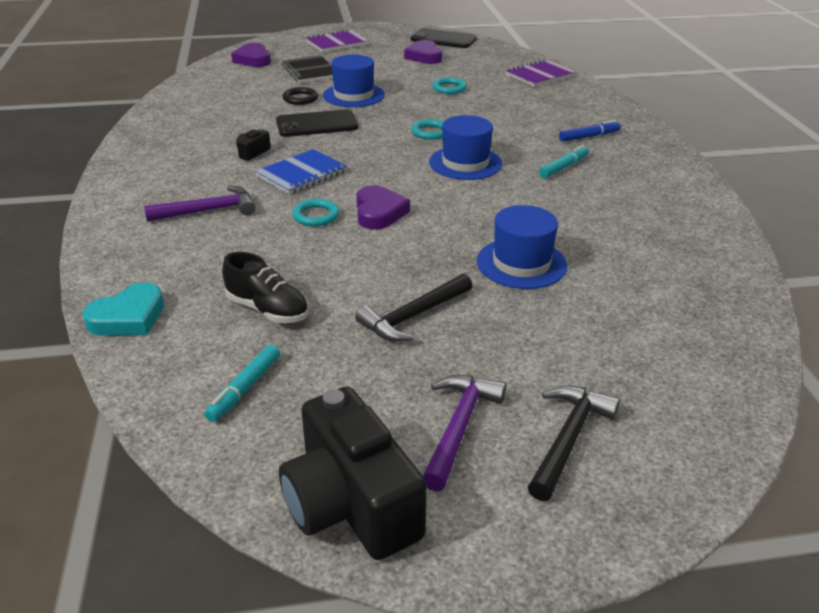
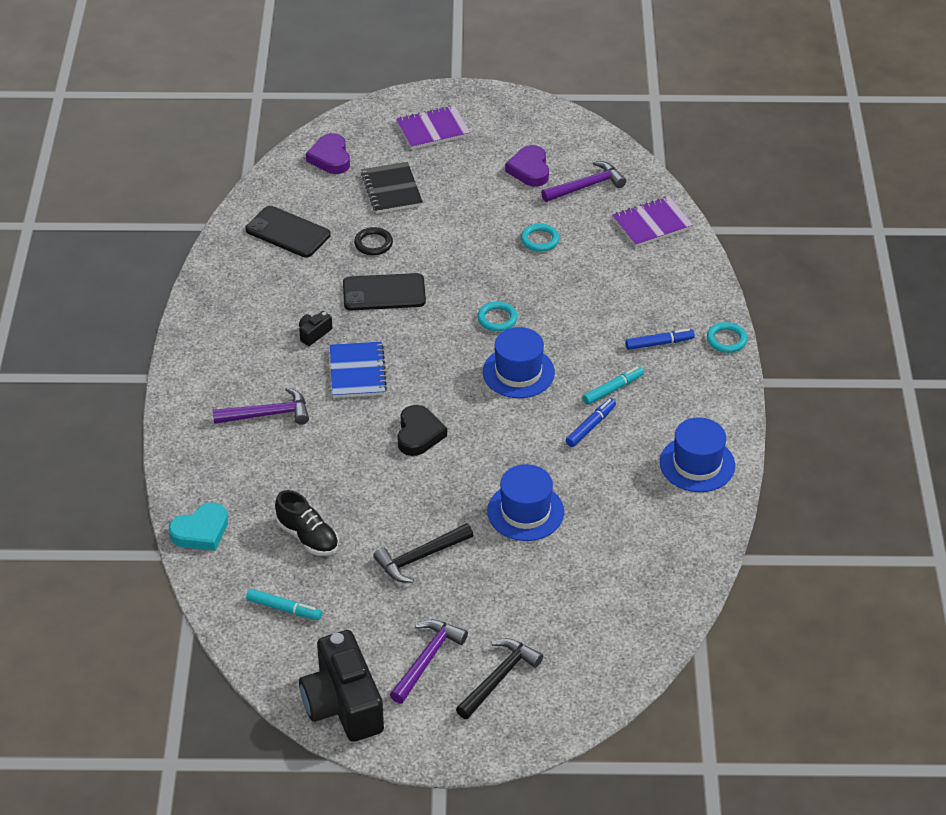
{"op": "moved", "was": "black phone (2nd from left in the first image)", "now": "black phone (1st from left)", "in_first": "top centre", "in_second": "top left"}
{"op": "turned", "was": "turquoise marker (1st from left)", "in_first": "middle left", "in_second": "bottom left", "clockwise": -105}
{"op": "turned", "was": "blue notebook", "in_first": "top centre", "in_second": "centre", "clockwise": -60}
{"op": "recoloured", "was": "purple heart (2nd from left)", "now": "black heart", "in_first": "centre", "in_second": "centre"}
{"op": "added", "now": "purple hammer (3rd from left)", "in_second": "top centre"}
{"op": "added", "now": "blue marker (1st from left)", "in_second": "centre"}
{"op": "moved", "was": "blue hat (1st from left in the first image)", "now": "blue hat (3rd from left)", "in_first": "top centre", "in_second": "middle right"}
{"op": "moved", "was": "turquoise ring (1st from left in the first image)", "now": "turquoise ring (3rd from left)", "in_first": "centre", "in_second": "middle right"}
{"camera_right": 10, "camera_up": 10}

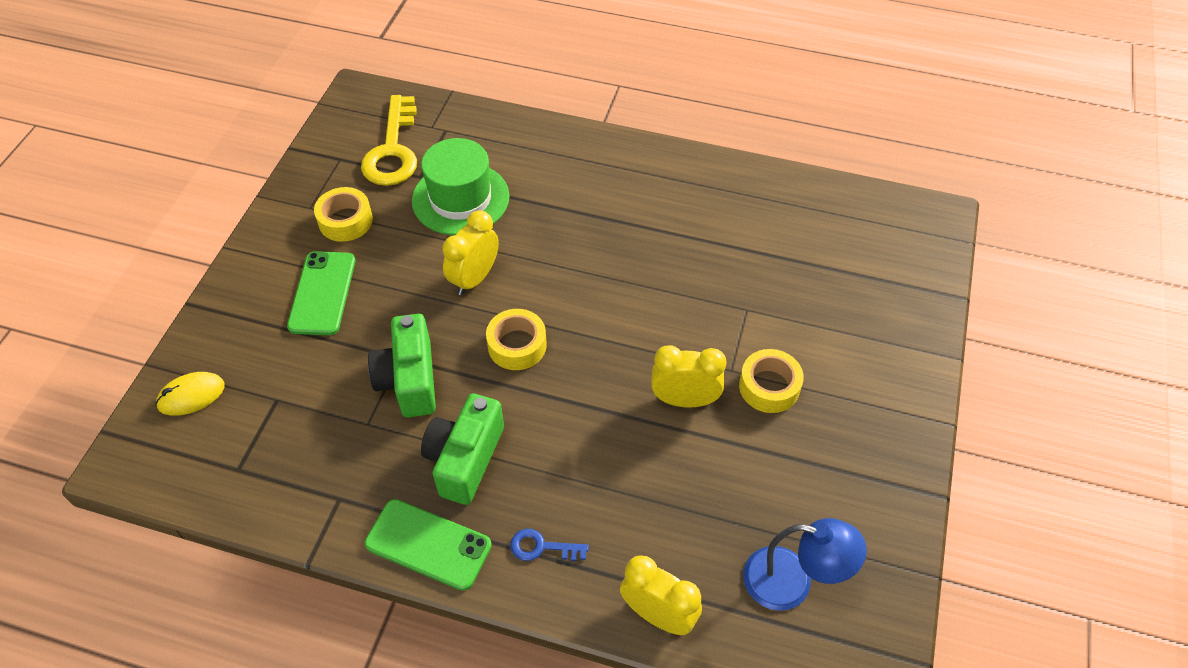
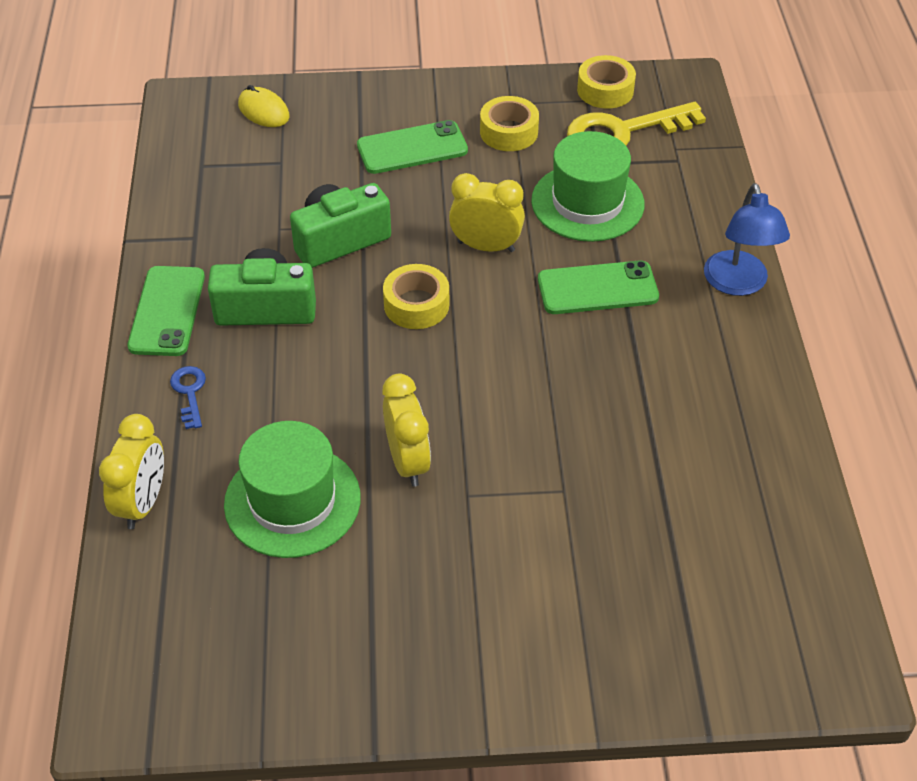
{"op": "added", "now": "green hat (1st from left)", "in_second": "middle left"}
{"op": "added", "now": "green phone (3rd from left)", "in_second": "centre"}
{"op": "moved", "was": "yellow tape (3rd from left)", "in_first": "centre", "in_second": "top centre"}
{"op": "moved", "was": "blue lamp", "in_first": "bottom right", "in_second": "top right"}
{"camera_right": 70, "camera_up": -5}

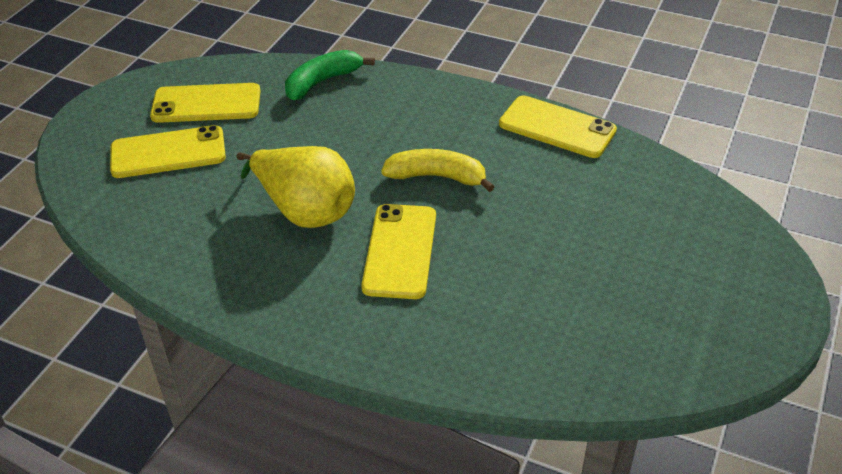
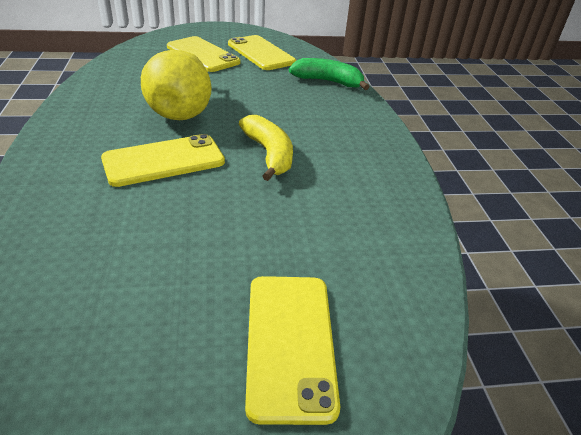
{"op": "moved", "was": "yellow phone (4th from left)", "in_first": "top centre", "in_second": "bottom centre"}
{"camera_right": 55, "camera_up": -5}

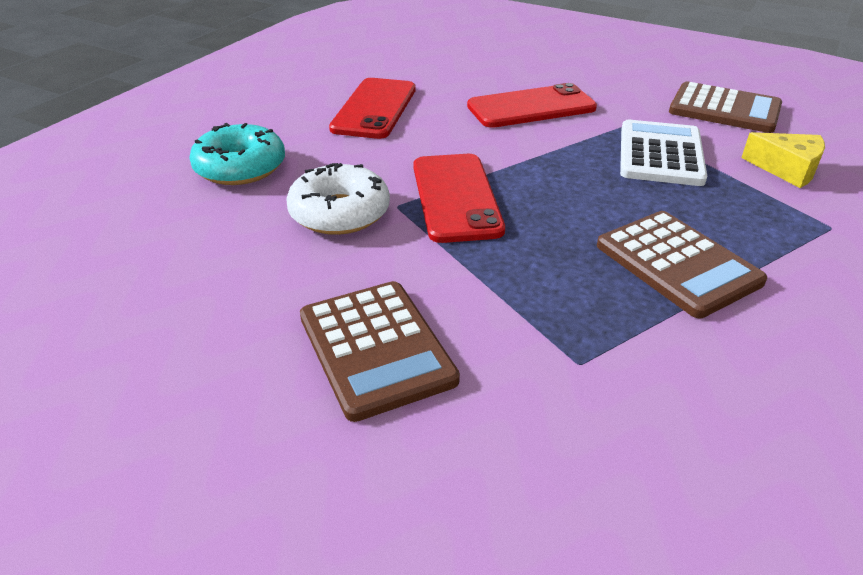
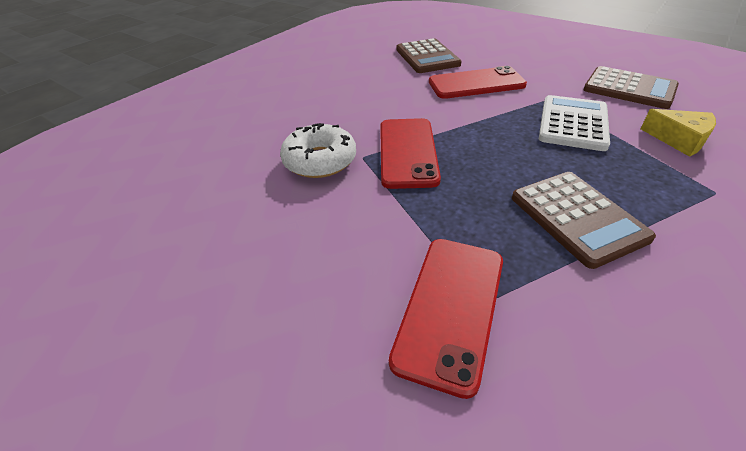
{"op": "moved", "was": "red phone (1st from left in the first image)", "now": "red phone (2nd from left)", "in_first": "top centre", "in_second": "bottom centre"}
{"op": "moved", "was": "brown calculator (1st from left)", "in_first": "centre", "in_second": "top centre"}
{"op": "removed", "was": "turquoise donut", "in_first": "top left"}
{"camera_right": 10, "camera_up": 5}

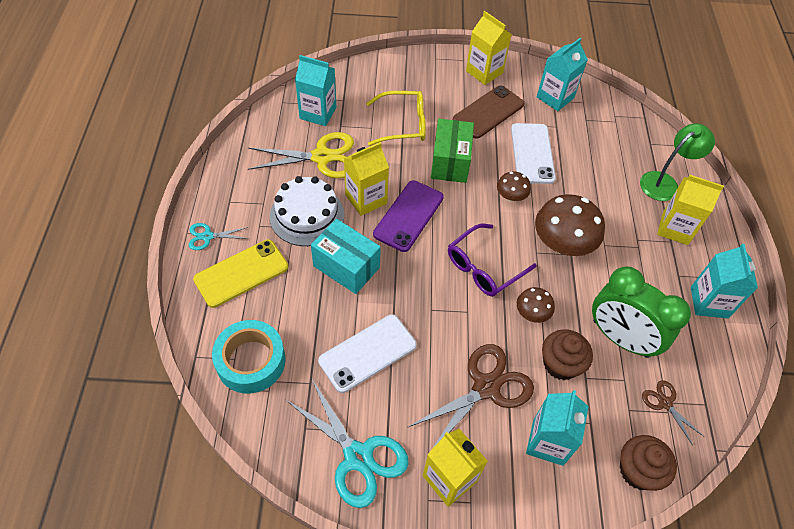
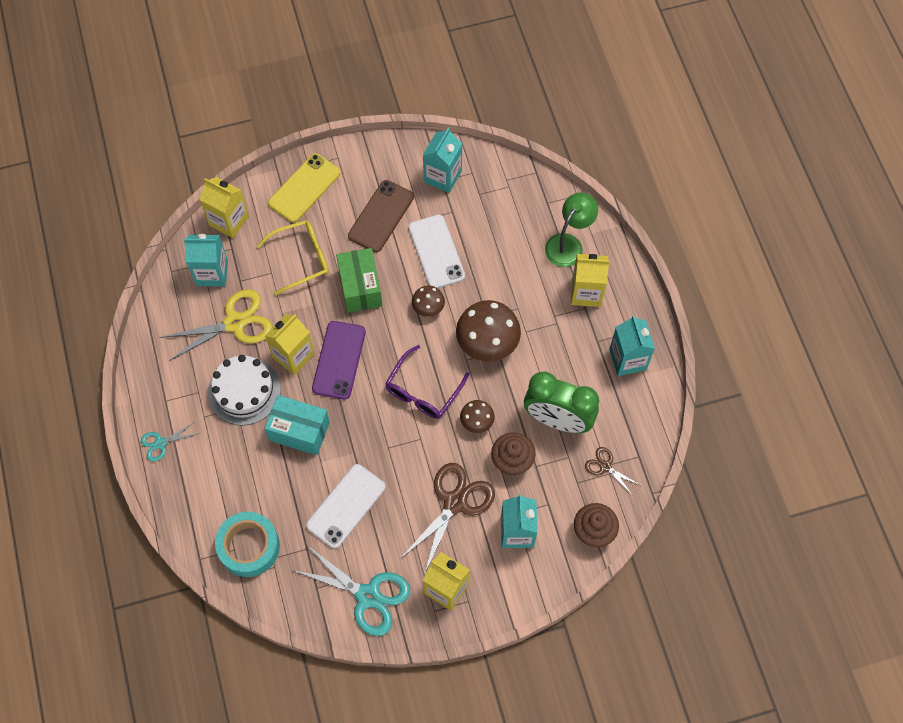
{"op": "moved", "was": "yellow carton (3rd from left in the first image)", "now": "yellow carton (1st from left)", "in_first": "top centre", "in_second": "top left"}
{"op": "moved", "was": "yellow phone", "in_first": "middle left", "in_second": "top centre"}
{"camera_right": -15, "camera_up": 10}

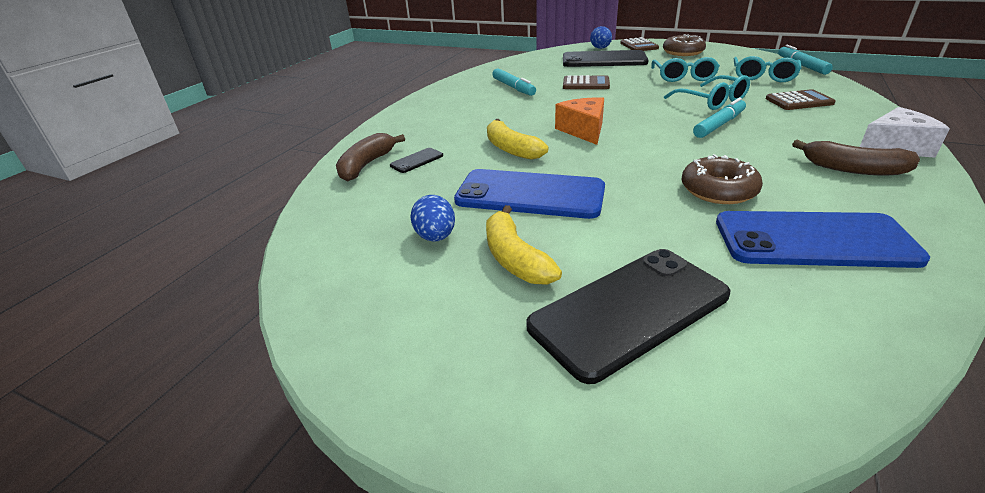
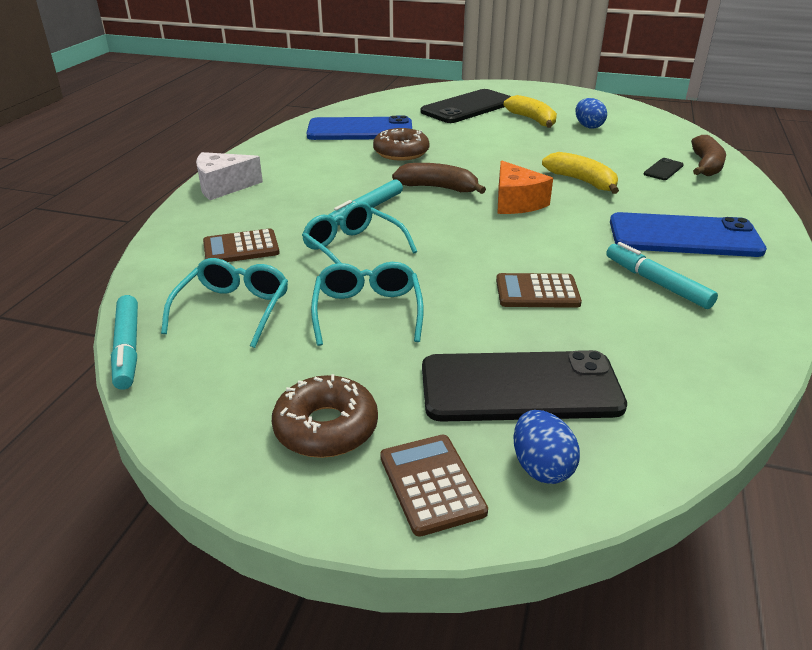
{"op": "moved", "was": "brown banana (2nd from left in the first image)", "now": "brown banana (1st from left)", "in_first": "top right", "in_second": "top centre"}
{"op": "moved", "was": "blue phone (1st from left in the first image)", "now": "blue phone (2nd from left)", "in_first": "centre", "in_second": "middle right"}
{"camera_right": 170, "camera_up": 0}

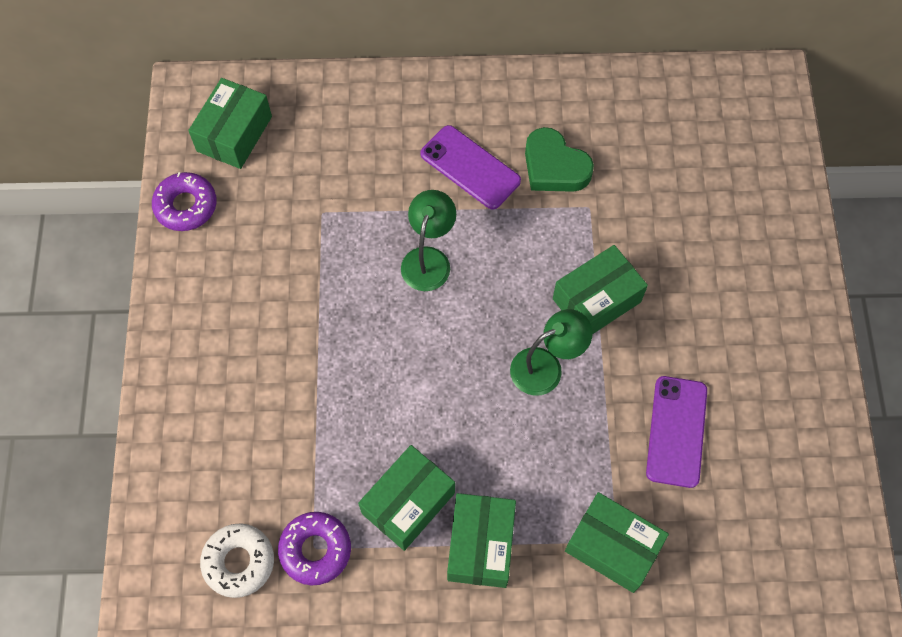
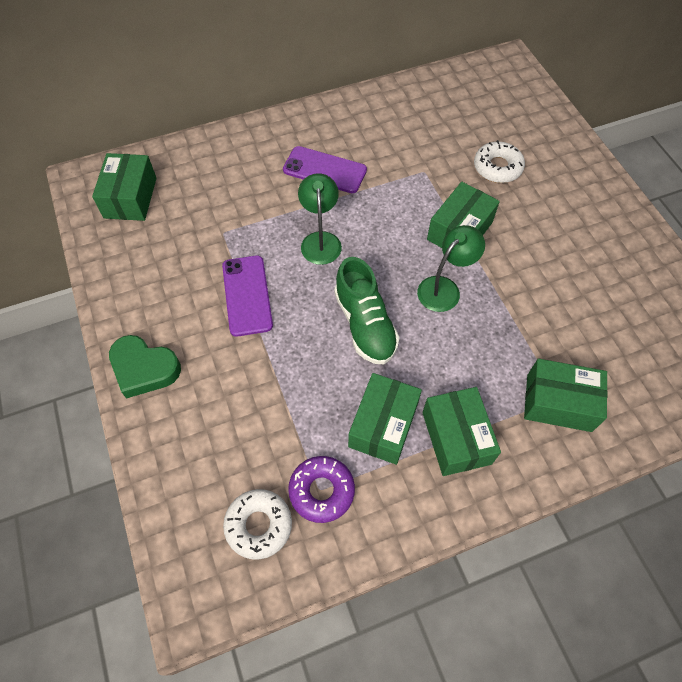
{"op": "moved", "was": "green heart", "in_first": "top centre", "in_second": "middle left"}
{"op": "moved", "was": "purple phone (2nd from left in the first image)", "now": "purple phone (1st from left)", "in_first": "bottom right", "in_second": "centre"}
{"op": "added", "now": "green shoe", "in_second": "centre"}
{"op": "added", "now": "white donut (2nd from left)", "in_second": "top right"}
{"op": "removed", "was": "purple donut (1st from left)", "in_first": "top left"}
{"camera_right": -20, "camera_up": -5}

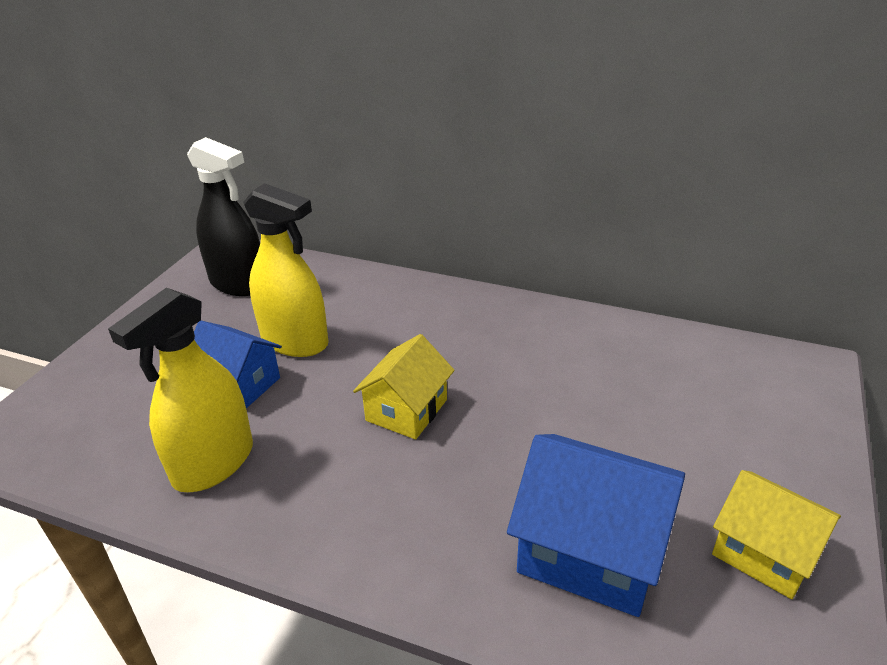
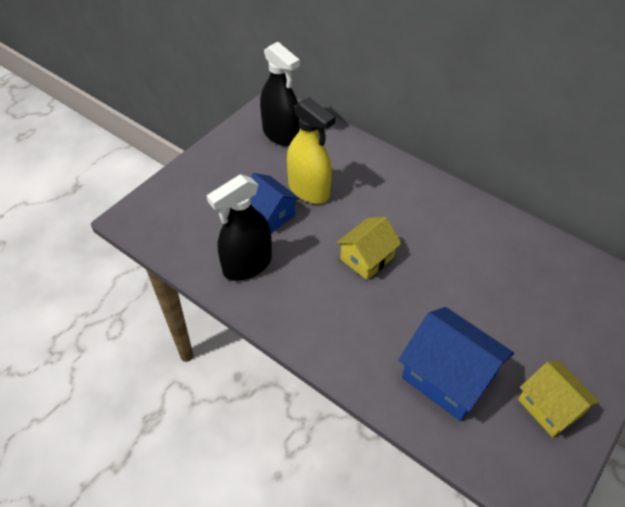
{"op": "recoloured", "was": "yellow spray bottle (1st from left)", "now": "black spray bottle (1st from left)", "in_first": "middle left", "in_second": "centre"}
{"camera_right": 15, "camera_up": 15}

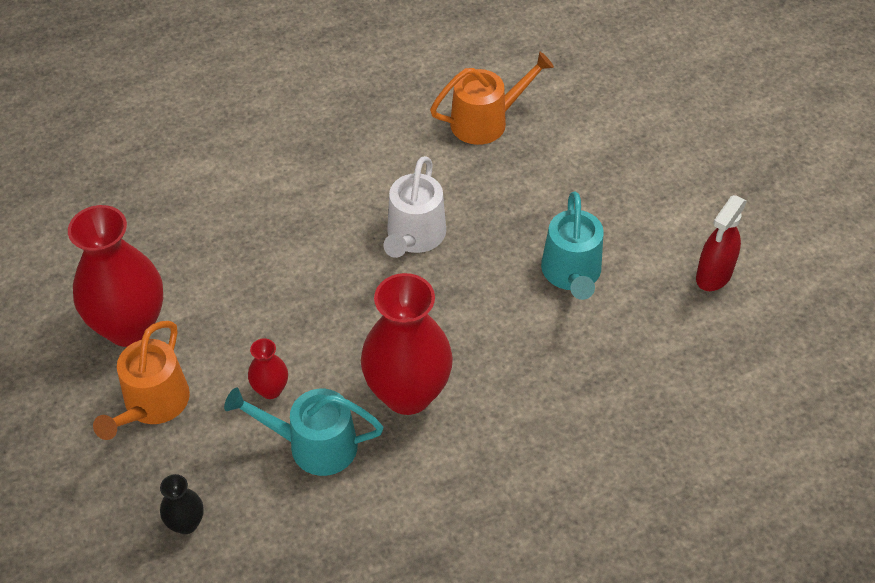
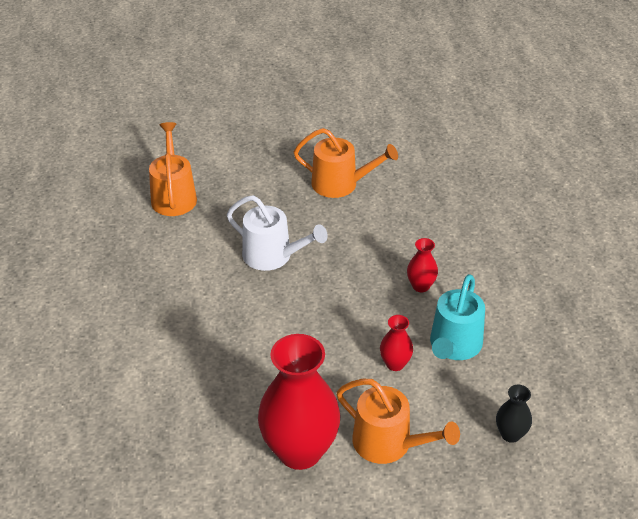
{"op": "recoloured", "was": "turquoise watering can (2nd from left)", "now": "orange watering can (2nd from left)", "in_first": "centre", "in_second": "top centre"}
{"op": "resized", "was": "red vase (3rd from left)", "in_first": "centre", "in_second": "centre", "ratio": 0.45}
{"op": "removed", "was": "red spray bottle", "in_first": "middle right"}
{"camera_right": -75, "camera_up": -10}

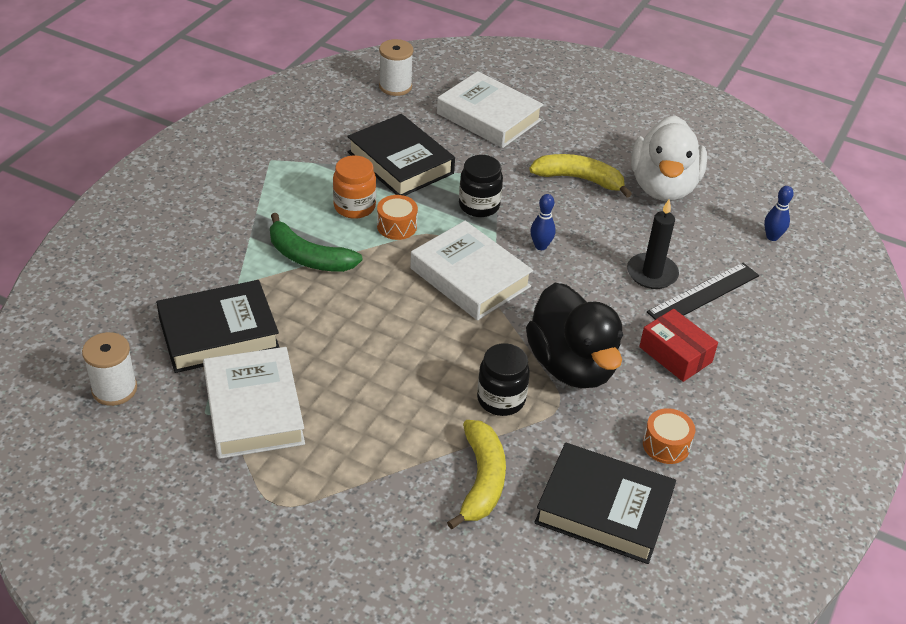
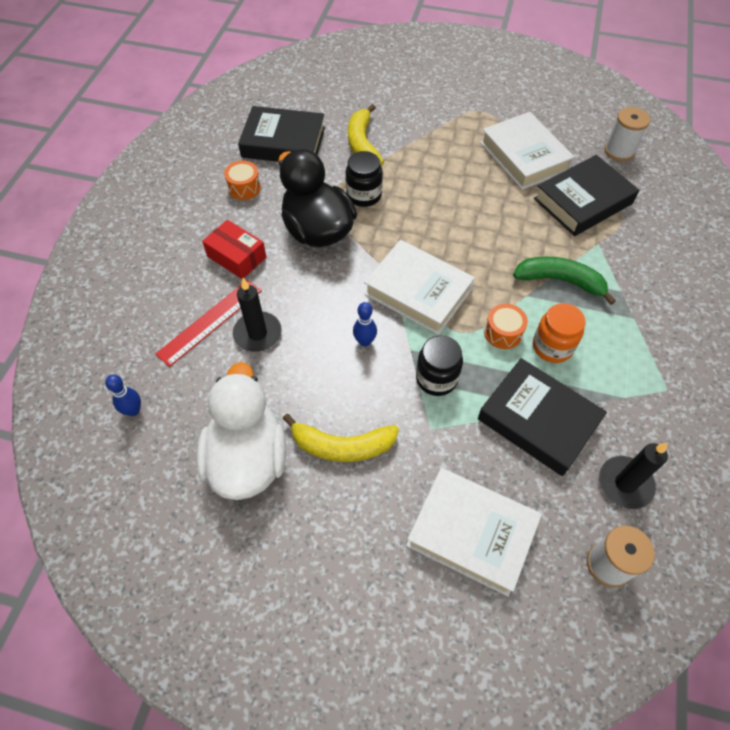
{"op": "recoloured", "was": "black ruler", "now": "red ruler", "in_first": "middle right", "in_second": "middle left"}
{"op": "added", "now": "black candle (2nd from left)", "in_second": "middle right"}
{"camera_right": 170, "camera_up": 15}

